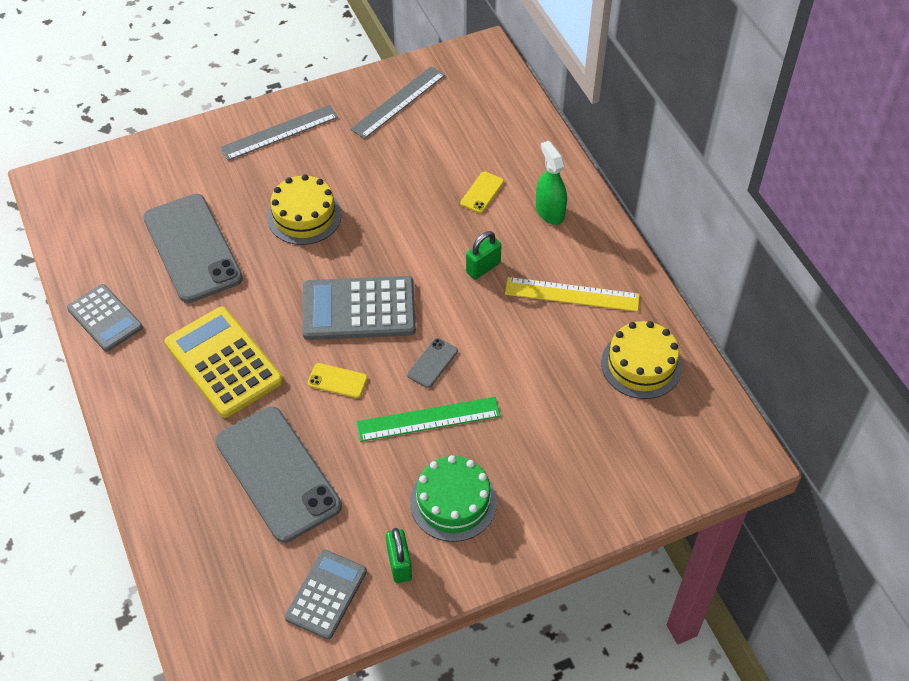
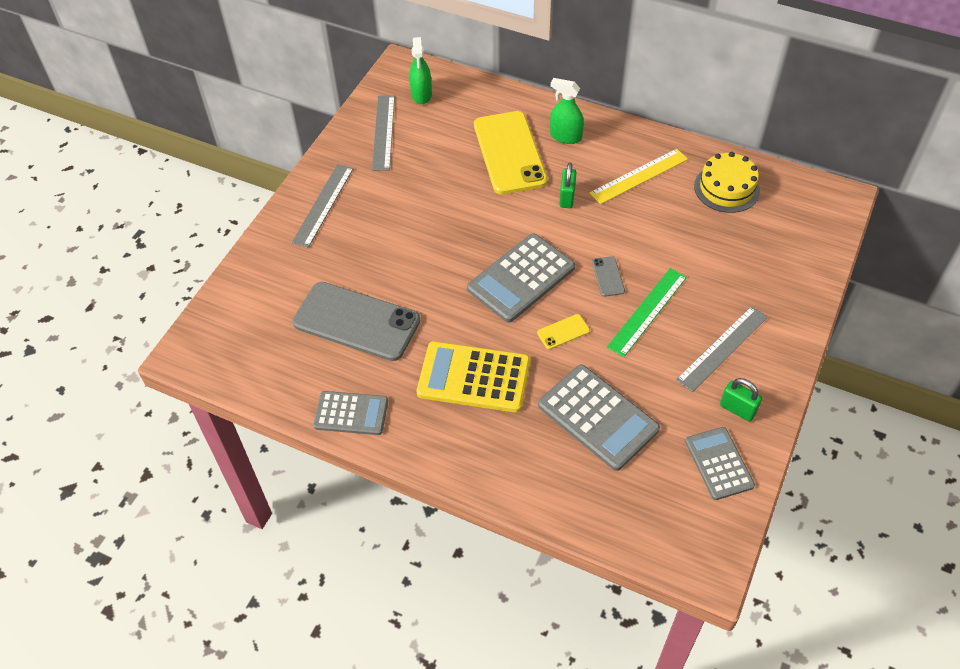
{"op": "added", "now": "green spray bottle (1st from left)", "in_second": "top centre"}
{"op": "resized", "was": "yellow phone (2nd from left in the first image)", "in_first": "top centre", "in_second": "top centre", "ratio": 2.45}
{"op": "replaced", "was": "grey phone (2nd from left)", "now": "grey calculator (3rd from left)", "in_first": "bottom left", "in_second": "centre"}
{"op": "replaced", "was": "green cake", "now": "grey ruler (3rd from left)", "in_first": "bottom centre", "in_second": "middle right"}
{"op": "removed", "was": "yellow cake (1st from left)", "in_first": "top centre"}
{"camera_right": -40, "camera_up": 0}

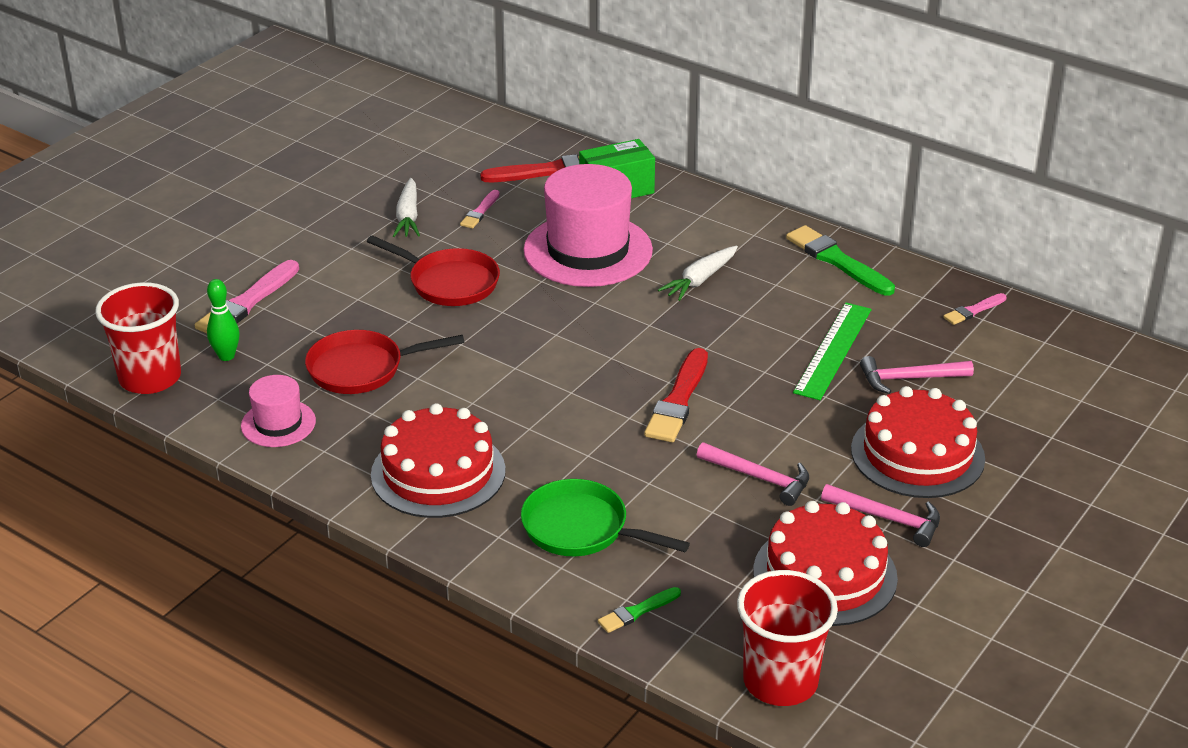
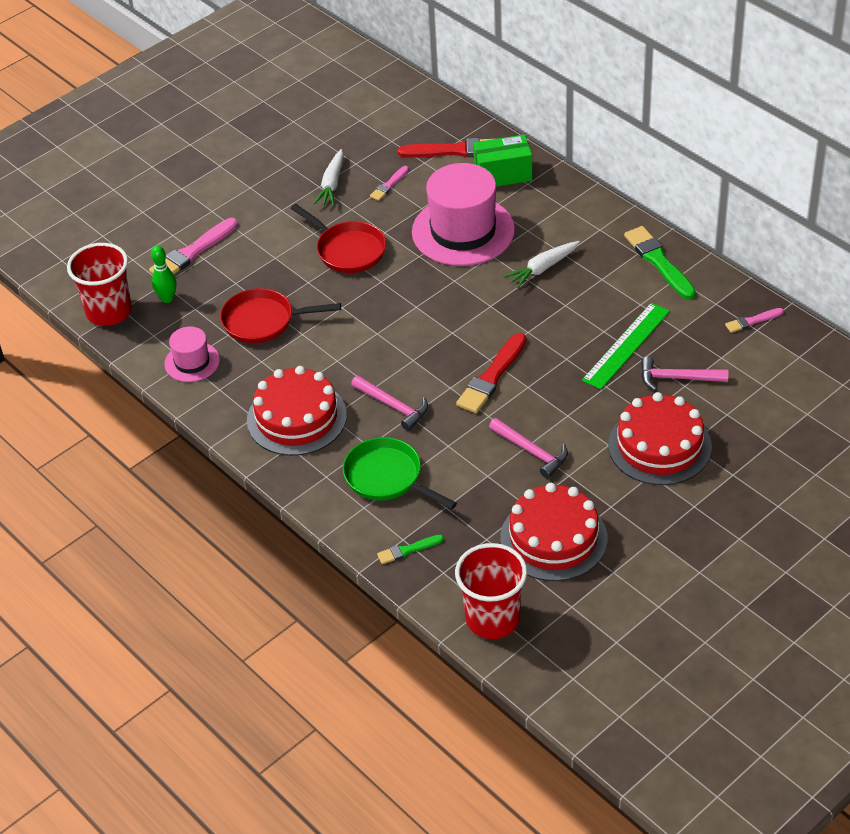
{"op": "moved", "was": "pink hammer (2nd from left in the first image)", "now": "pink hammer (1st from left)", "in_first": "bottom right", "in_second": "centre"}
{"camera_right": 15, "camera_up": 10}

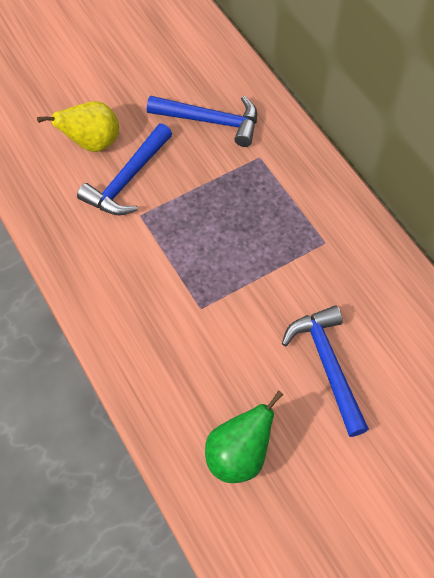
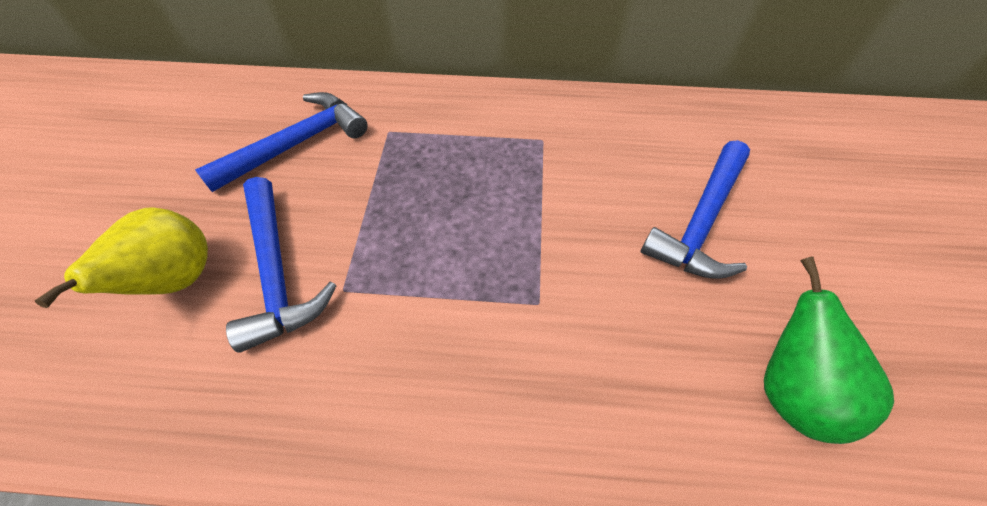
{"op": "turned", "was": "blue hammer (3rd from left)", "in_first": "middle right", "in_second": "middle right", "clockwise": -75}
{"camera_right": -55, "camera_up": -5}

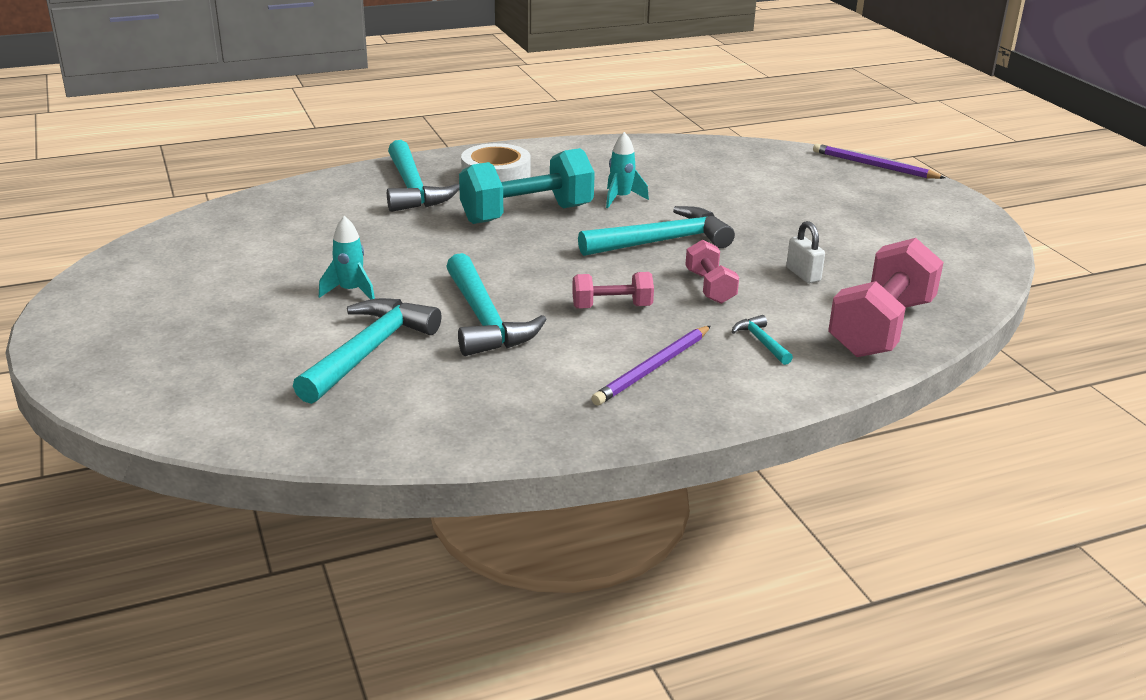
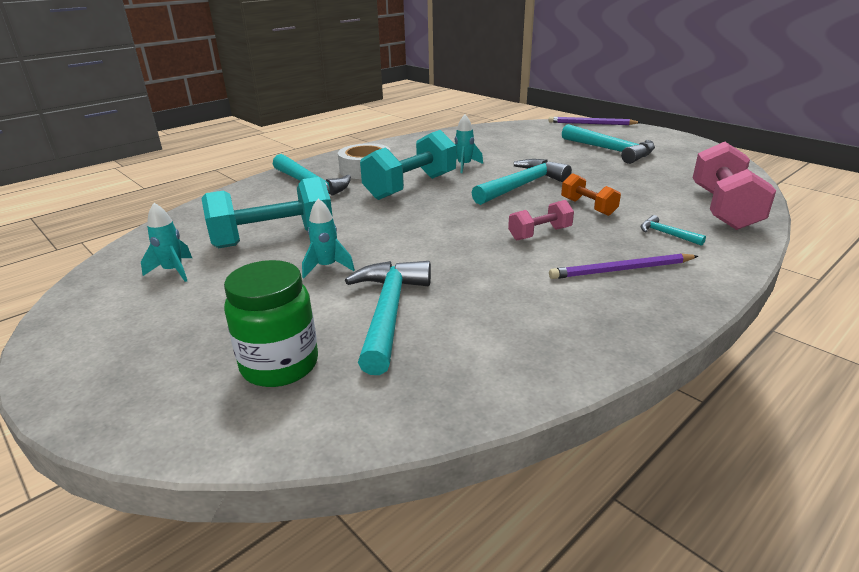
{"op": "added", "now": "turquoise rocket (1st from left)", "in_second": "middle left"}
{"op": "added", "now": "turquoise dumbbell (1st from left)", "in_second": "middle left"}
{"op": "added", "now": "green jar", "in_second": "middle left"}
{"op": "turned", "was": "purple pencil (1st from left in the first image)", "in_first": "centre", "in_second": "middle right", "clockwise": 60}
{"op": "recoloured", "was": "pink dumbbell (2nd from left)", "now": "orange dumbbell", "in_first": "centre", "in_second": "middle right"}
{"op": "moved", "was": "turquoise hammer (3rd from left in the first image)", "now": "turquoise hammer (4th from left)", "in_first": "centre", "in_second": "top right"}
{"op": "removed", "was": "white padlock", "in_first": "middle right"}
{"camera_right": -20, "camera_up": 0}

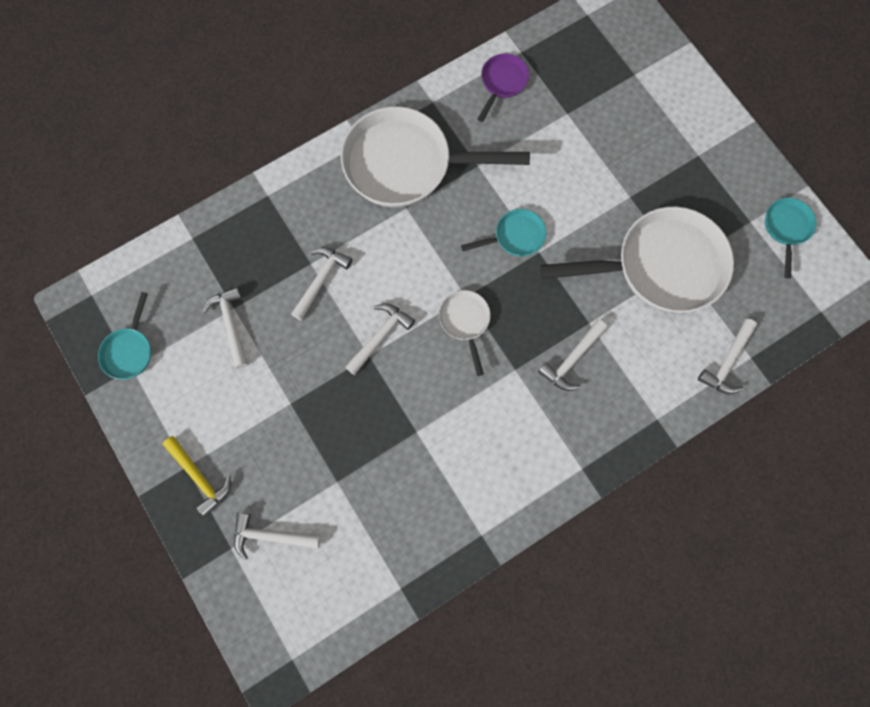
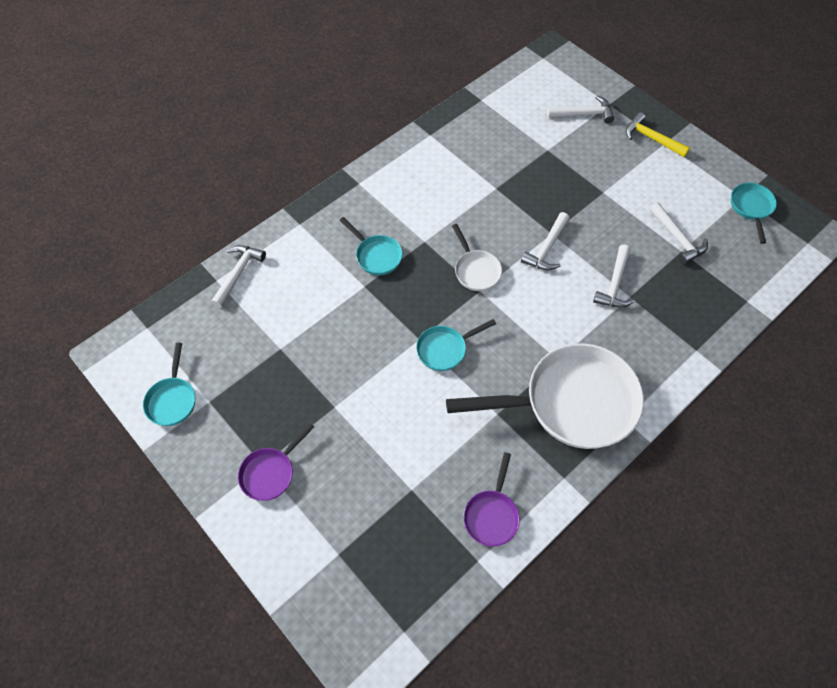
{"op": "added", "now": "purple pan (1st from left)", "in_second": "bottom left"}
{"op": "replaced", "was": "white hammer (5th from left)", "now": "turquoise pan (2nd from left)", "in_first": "centre", "in_second": "centre"}
{"op": "removed", "was": "white pan (3rd from left)", "in_first": "middle right"}
{"camera_right": 170, "camera_up": -15}

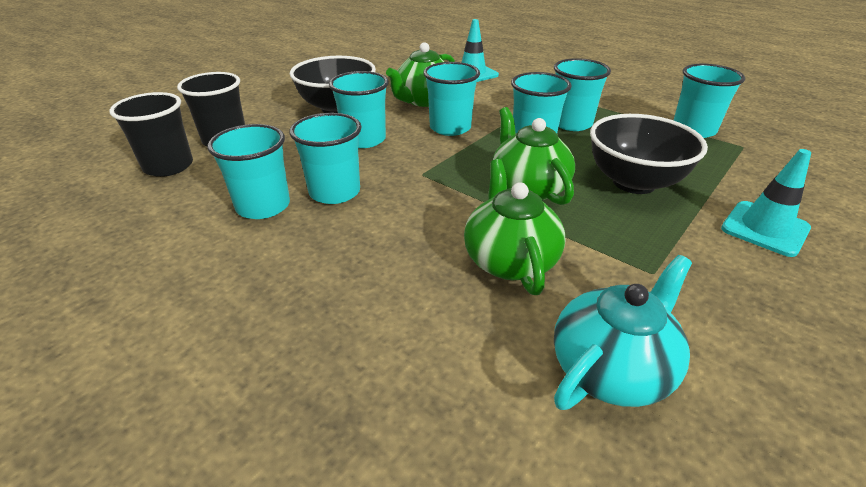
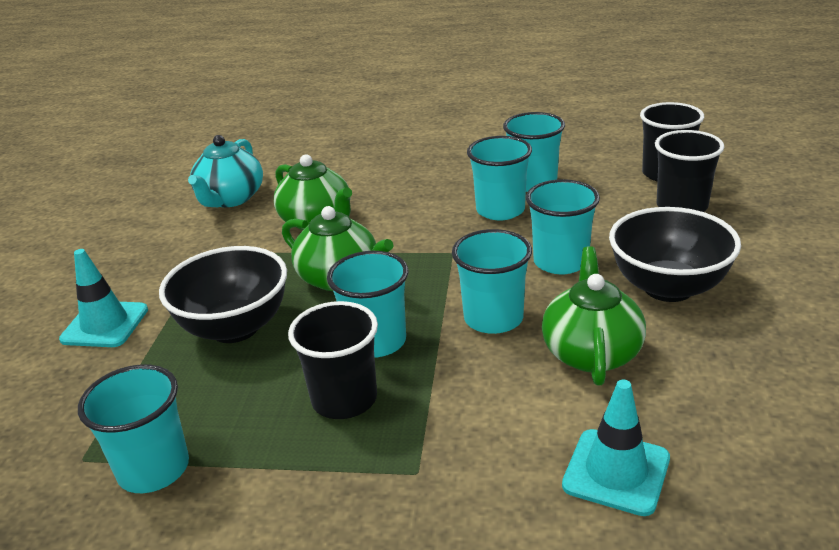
{"op": "recoloured", "was": "turquoise cup (6th from left)", "now": "black cup (1st from left)", "in_first": "top right", "in_second": "centre"}
{"camera_right": 150, "camera_up": -5}

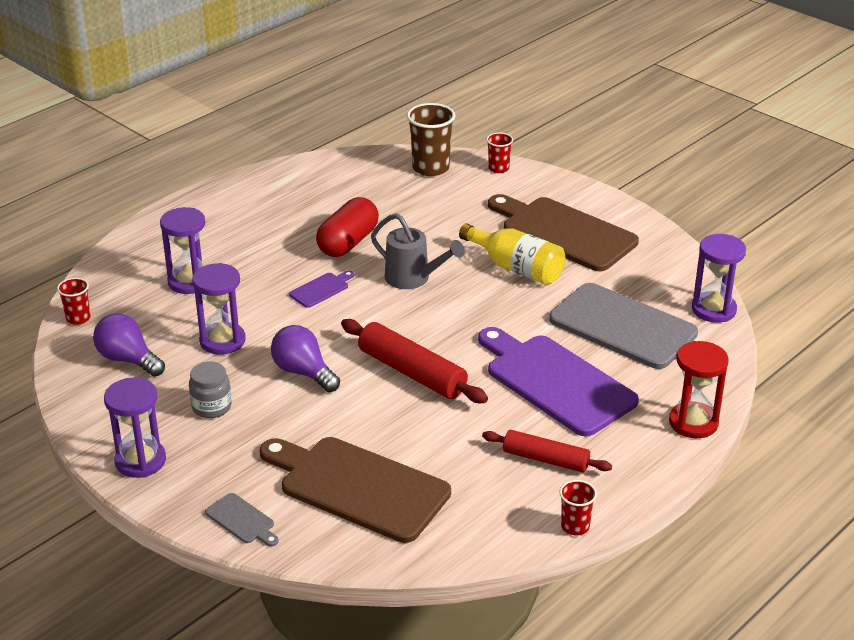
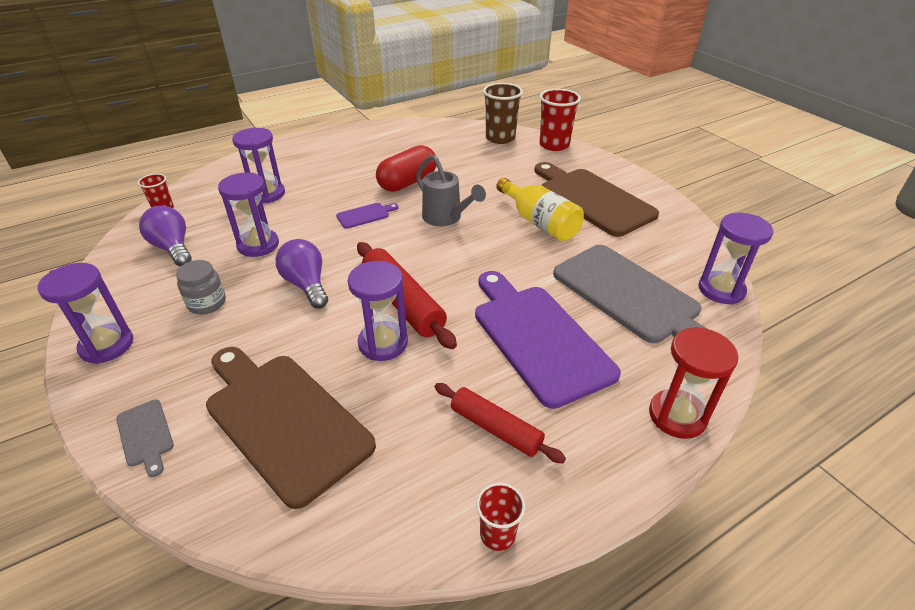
{"op": "added", "now": "purple hourglass (4th from left)", "in_second": "centre"}
{"op": "resized", "was": "red cup (2nd from left in the first image)", "in_first": "top centre", "in_second": "top centre", "ratio": 1.79}
{"camera_right": 15, "camera_up": 5}

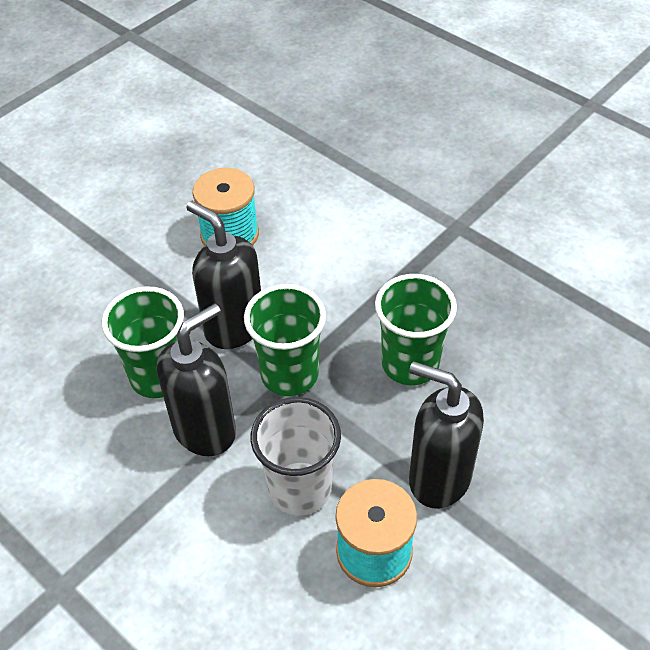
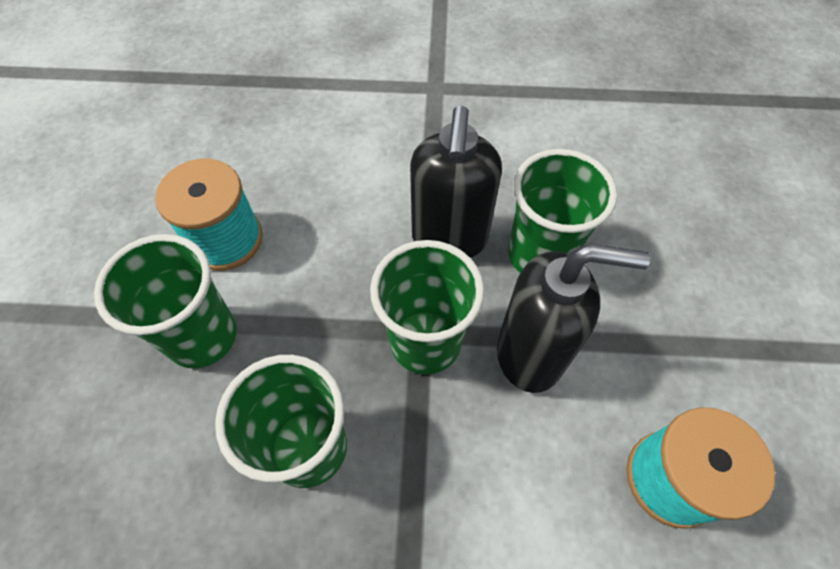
{"op": "replaced", "was": "black soap dispenser (3rd from left)", "now": "green cup (1st from left)", "in_first": "bottom right", "in_second": "middle left"}
{"op": "removed", "was": "white cup", "in_first": "bottom centre"}
{"camera_right": 140, "camera_up": 10}

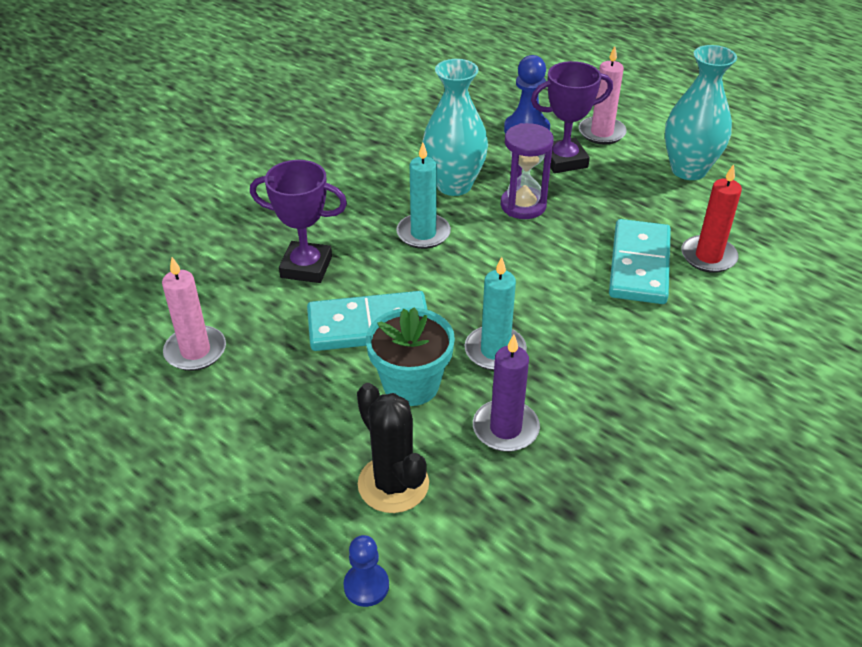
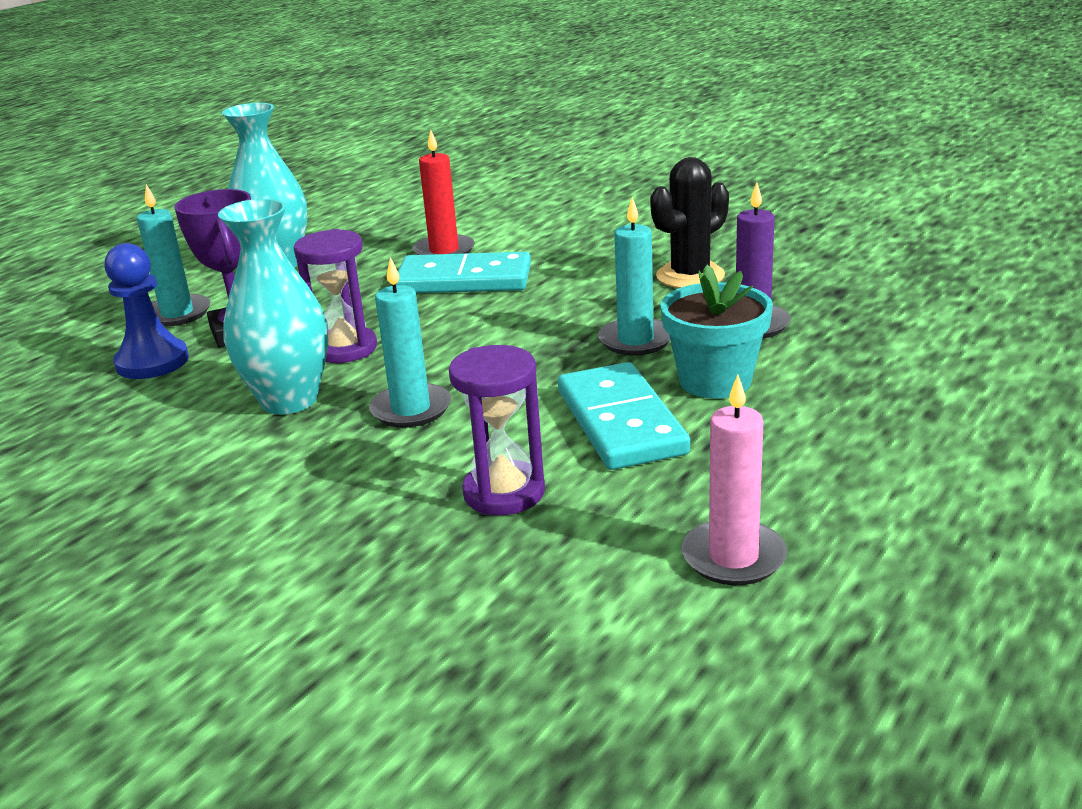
{"op": "recoloured", "was": "pink candle (2nd from left)", "now": "turquoise candle (1st from left)", "in_first": "top right", "in_second": "top left"}
{"op": "replaced", "was": "purple trophy (1st from left)", "now": "purple hourglass (2nd from left)", "in_first": "centre", "in_second": "centre"}
{"op": "moved", "was": "black cactus", "in_first": "bottom centre", "in_second": "top centre"}
{"op": "removed", "was": "blue pawn (1st from left)", "in_first": "bottom centre"}
{"camera_right": -95, "camera_up": -15}

